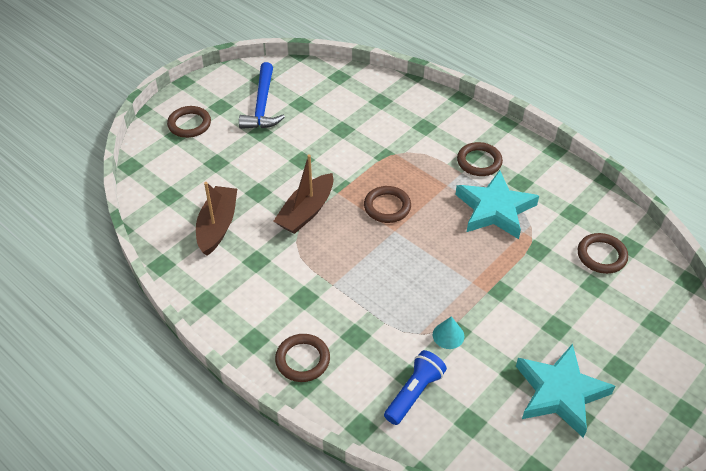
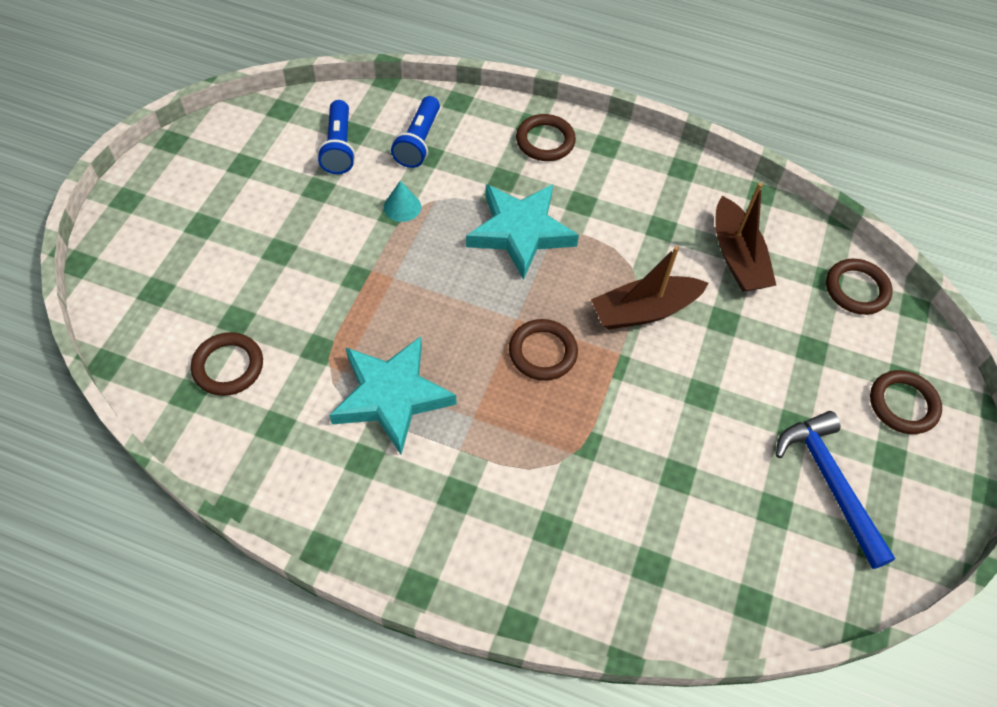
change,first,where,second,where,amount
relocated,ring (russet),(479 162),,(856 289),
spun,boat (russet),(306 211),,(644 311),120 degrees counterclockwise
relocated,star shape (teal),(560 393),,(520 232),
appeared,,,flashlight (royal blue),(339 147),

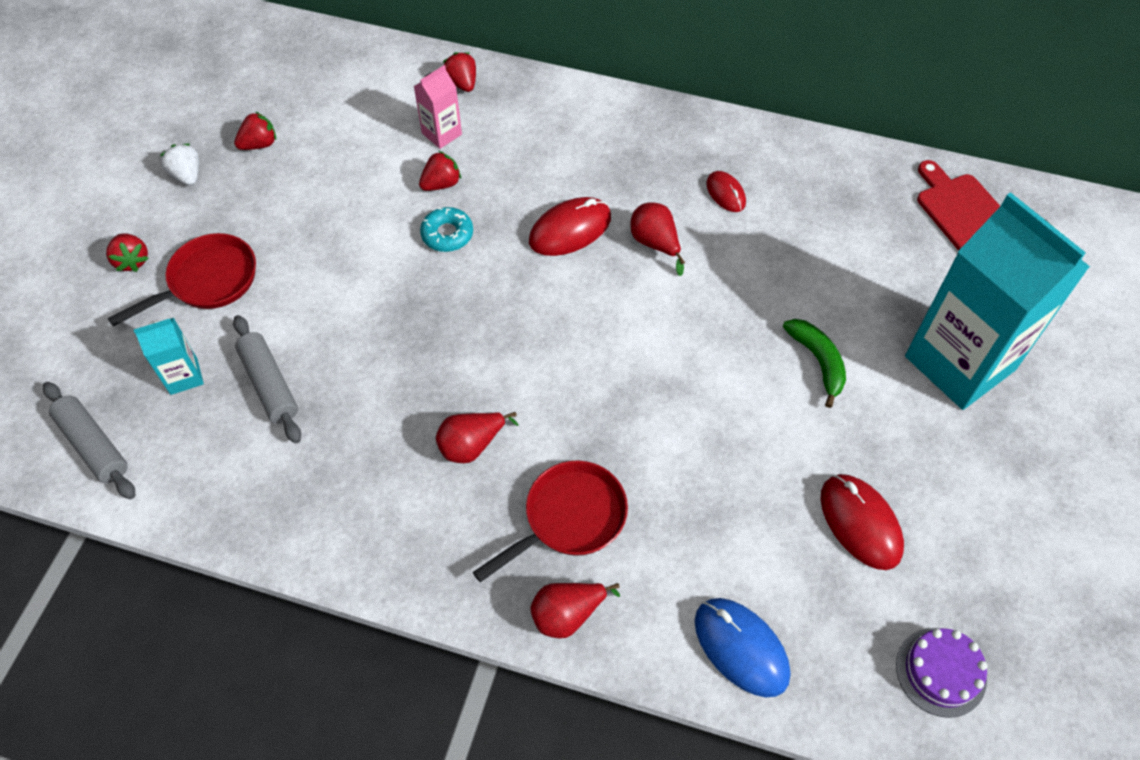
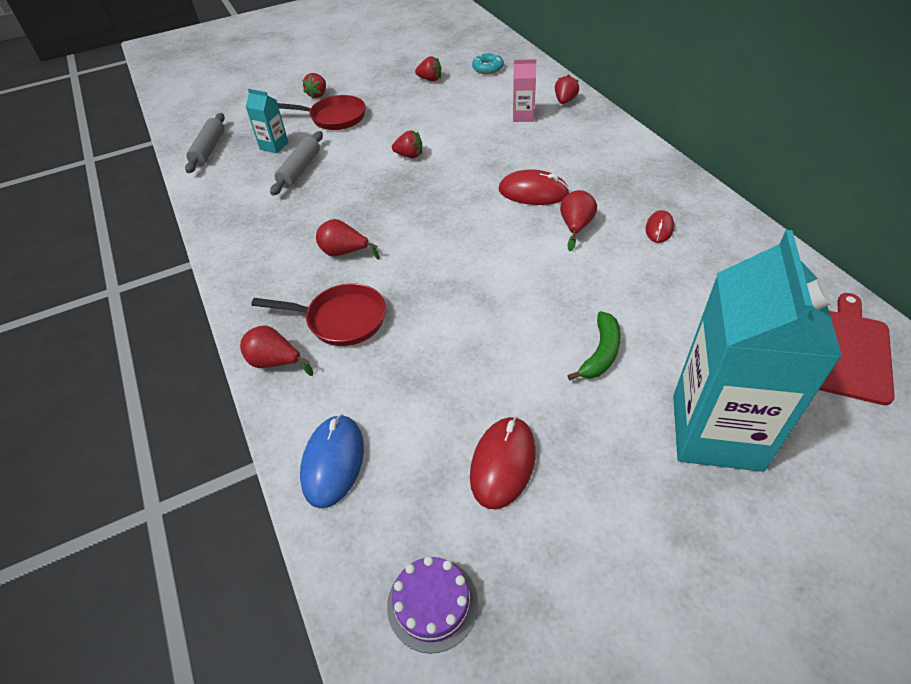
change,first,where,second,where,amount
missing,strawberry (snow-white),(187 175),,,
relocated,strawberry (crimson),(441 184),,(409 155),
relocated,donut (teal),(447 234),,(488 68),

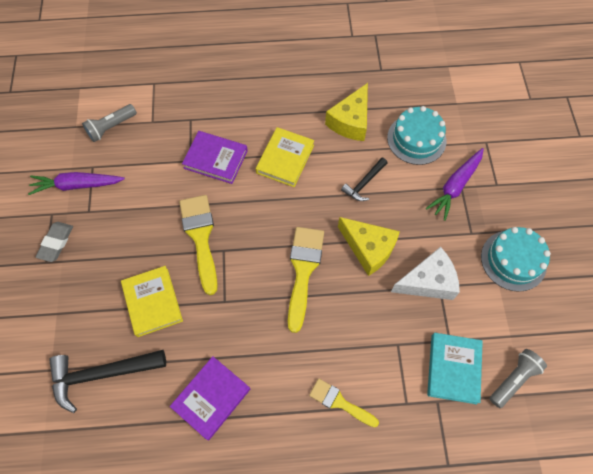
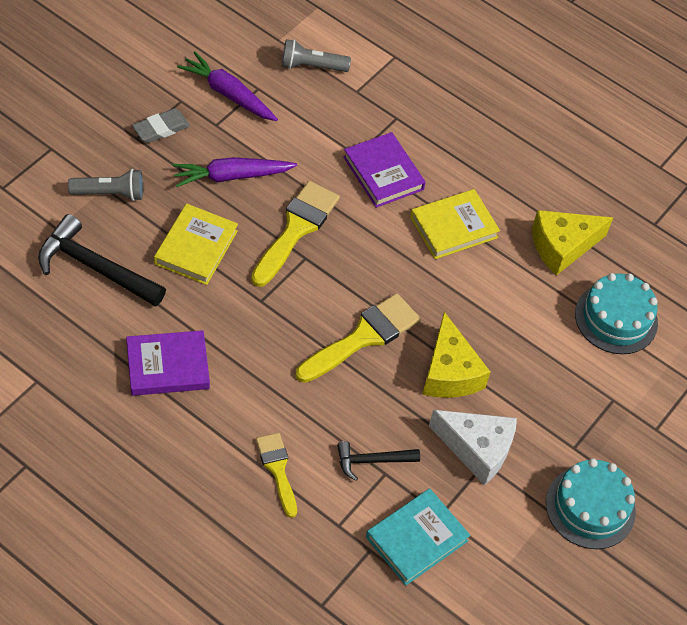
change,first,where,second,where,amount
relocated,carrot (violet),(455 186),,(231 176),
relocated,claw hammer (black),(364 183),,(372 461),
relocated,flashlight (ash-grey),(513 379),,(110 193),

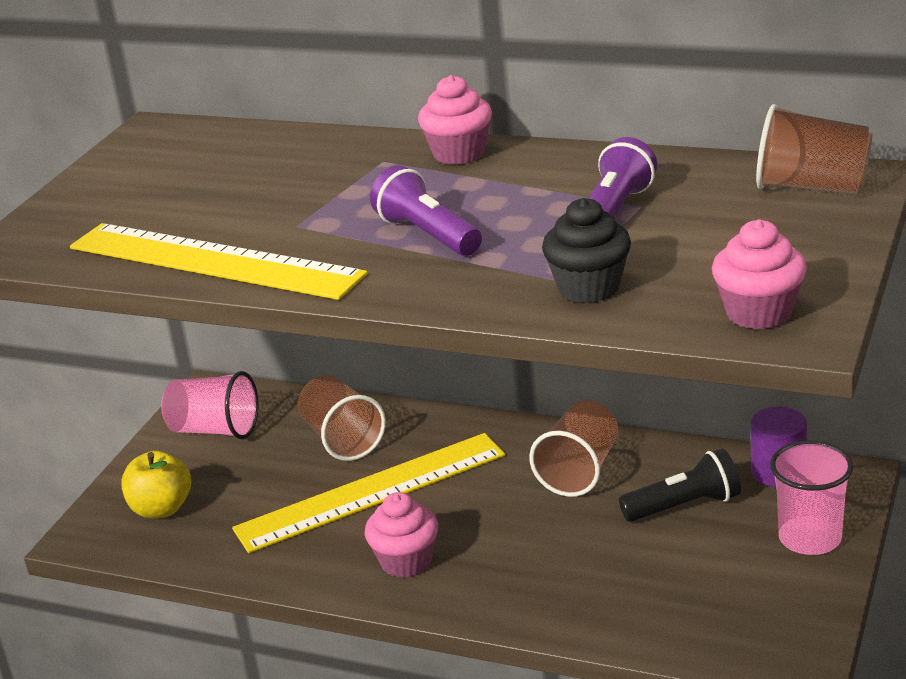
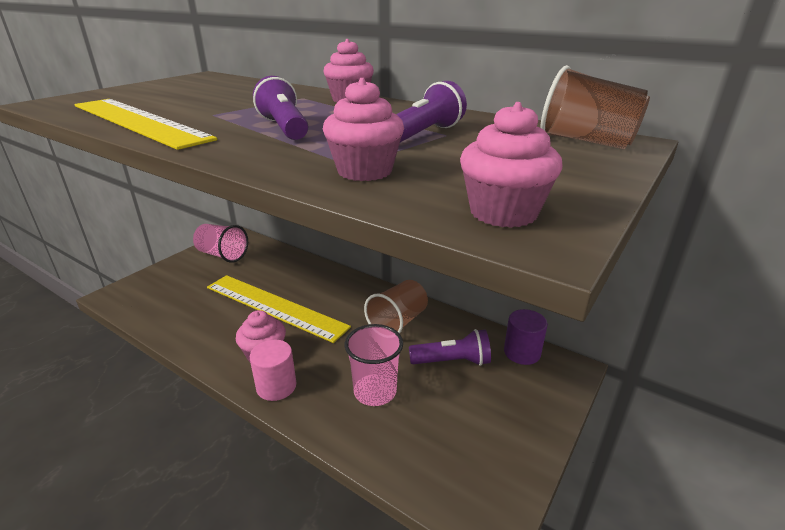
change,first,where,second,where,amount
colour,muffin (black),(589 288),muffin (rosy),(364 171),
missing,tumbler (russet),(342 439),,,
spun,straightedge (golden),(371 491),,(275 306),45 degrees clockwise
relocated,tumbler (rosy),(810 538),,(375 391),
colour,flashlight (black),(684 506),flashlight (violet),(452 361),
missing,toy apple (golden),(161 509),,,
appeared,,,cylinder (rosy),(276 386),

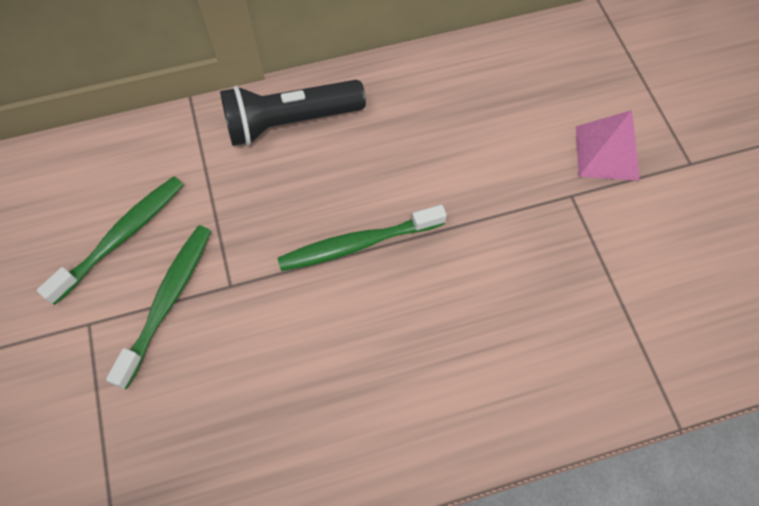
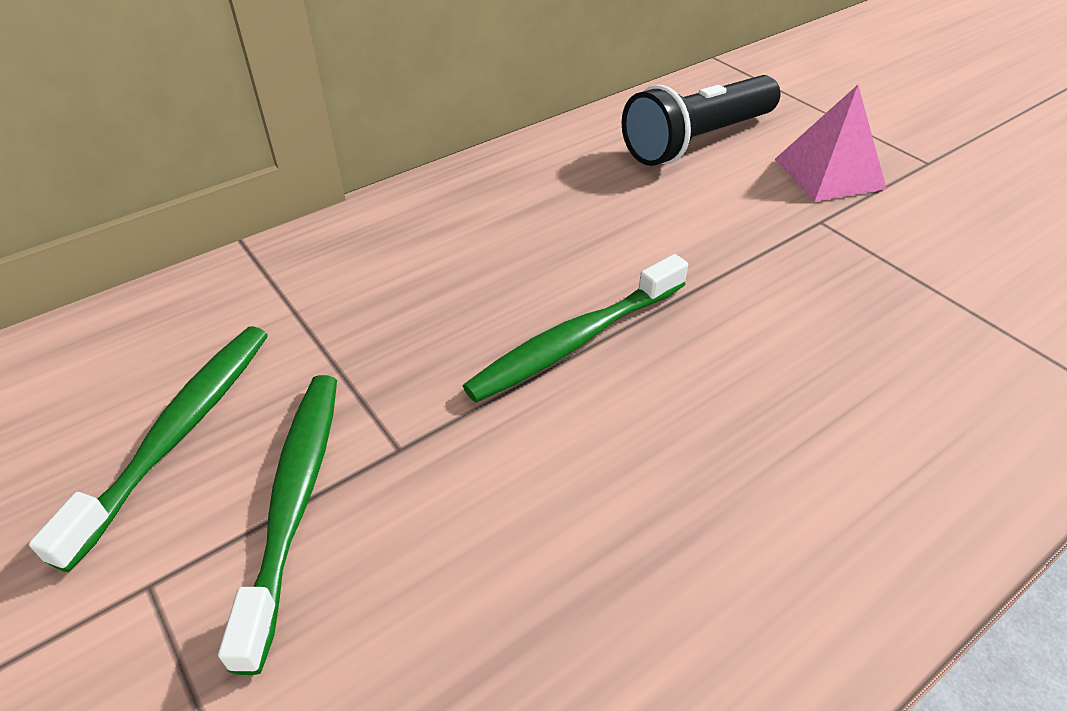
change,first,where,second,where,amount
relocated,flashlight (black),(290 122),,(697 141),

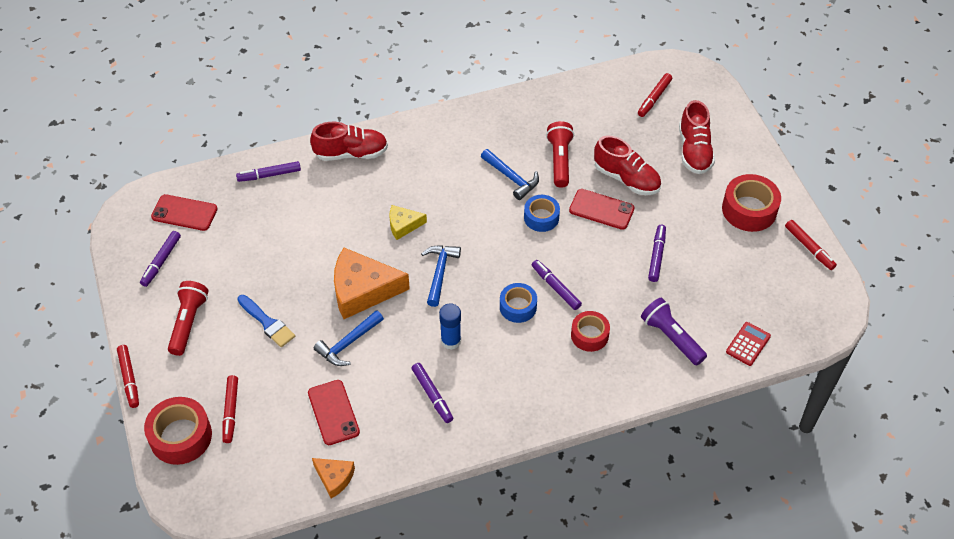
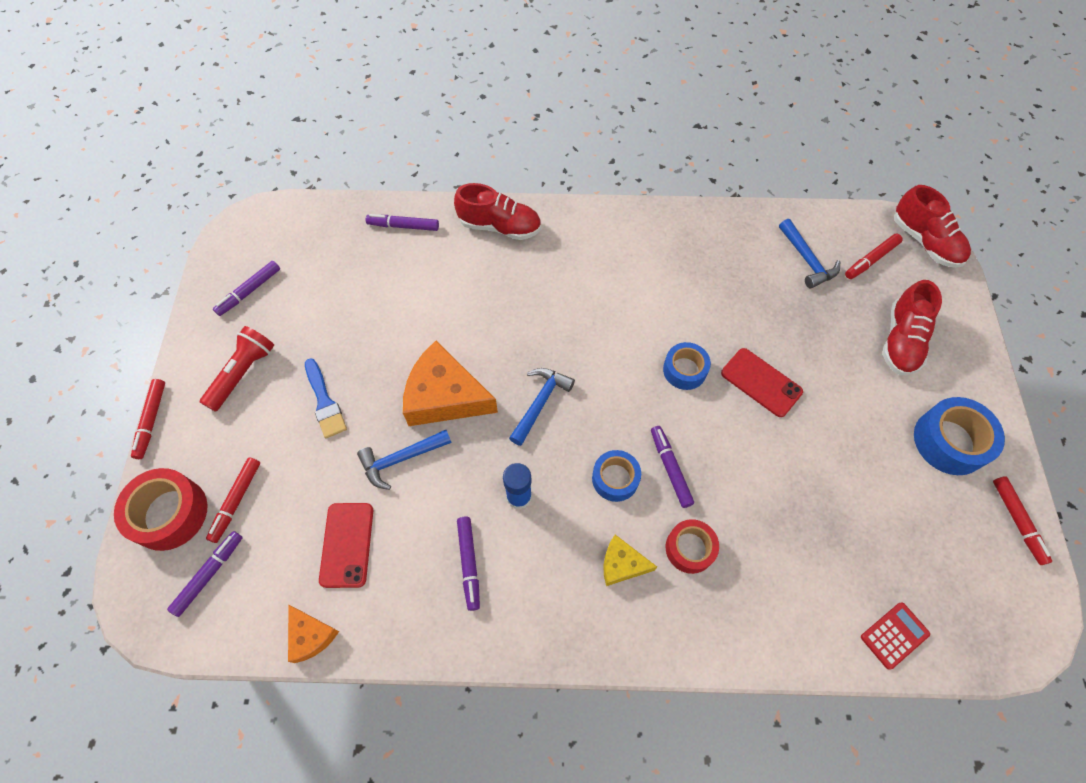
change,first,where,second,where,amount
missing,flashlight (crimson),(560 160),,,
relocated,lace-up shoe (crimson),(626 179),,(925 242),
relocated,claw hammer (royal blue),(511 178),,(807 260),
colour,tape (crimson),(749 210),tape (royal blue),(949 441),
missing,phone (crimson),(184 213),,,
relocated,cheese (golden),(403 225),,(622 564),
relocated,marker pen (violet),(656 256),,(209 574),
missing,flashlight (violet),(671 337),,,

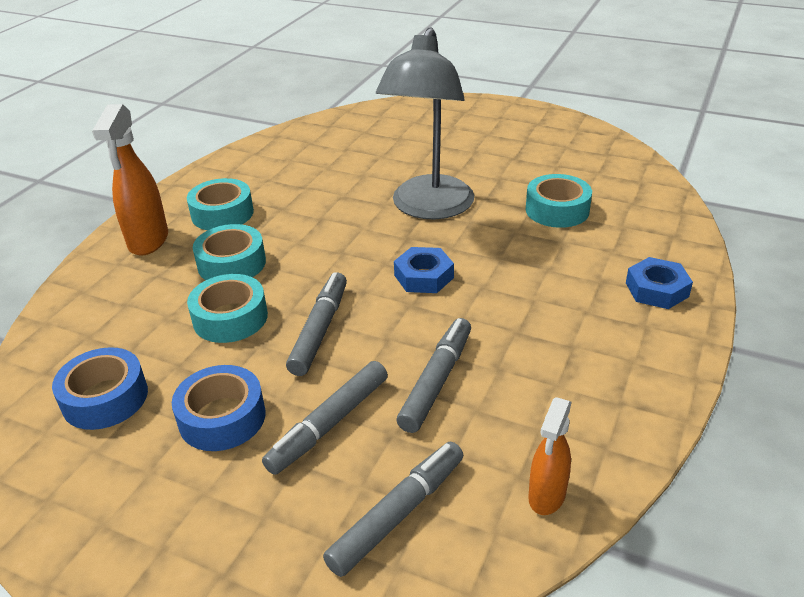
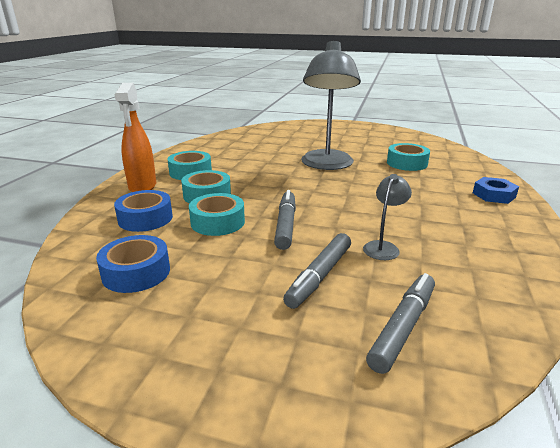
change,first,where,second,where,amount
missing,hexagon nut (royal blue),(423 276),,,
exchanged,marker pen (ash-grey),(436 381),desk lamp (ash-grey),(383 247),
relocated,tape (royal blue),(222 418),,(145 218),
missing,spray cleaner (orange),(546 496),,,

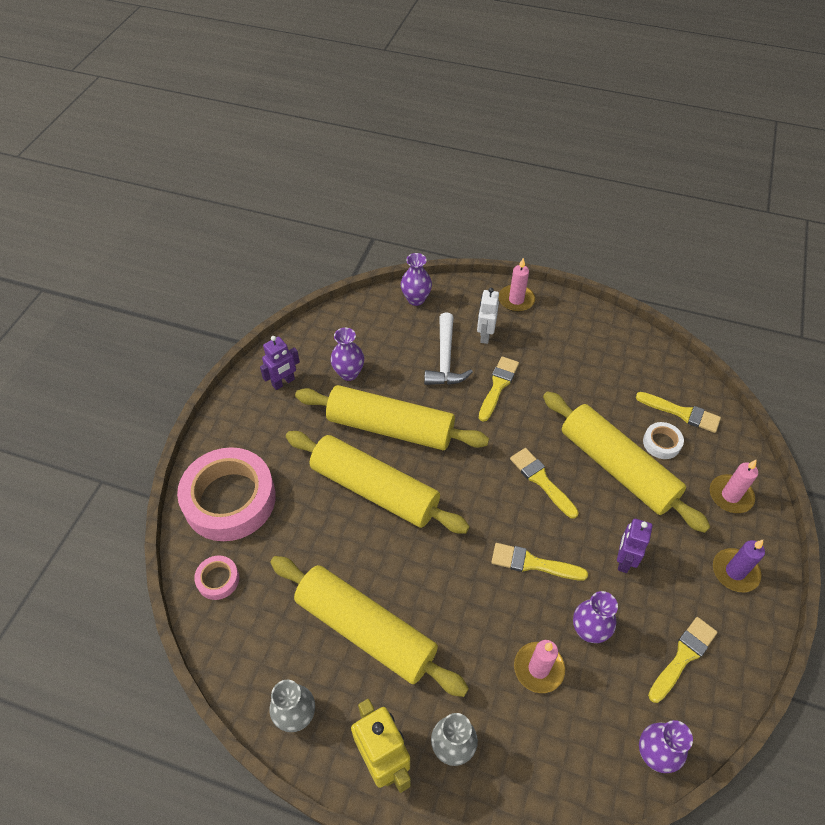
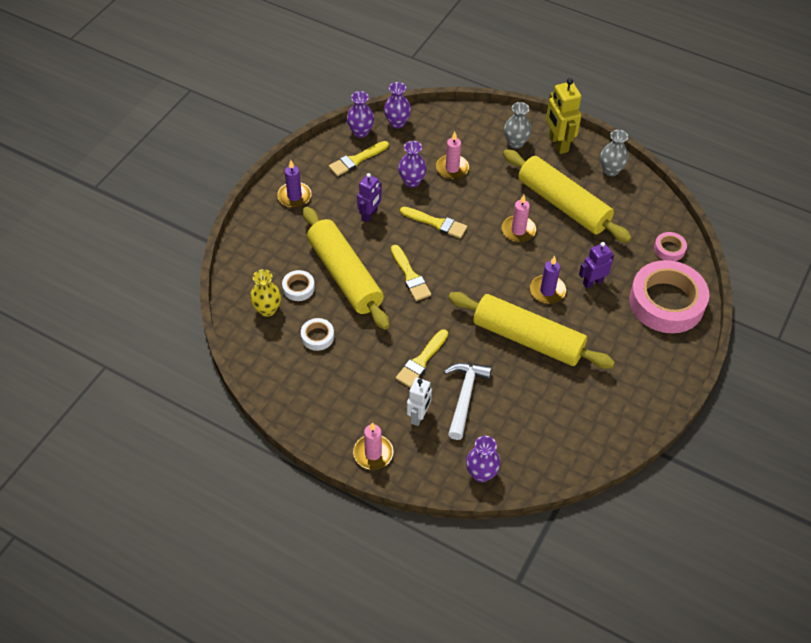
change,first,where,second,where,amount
relocated,flower vase (violet),(349 373),,(360 132),
relocated,robot (violet),(283 382),,(592 282),
exchanged,brush (golden),(681 413),flower vase (golden),(267 309),
exchanged,rolling pin (golden),(374 489),candle (violet),(547 291),
relocated,candle (rosy),(730 495),,(518 230),
appeared,,,tape (snow-white),(317 336),

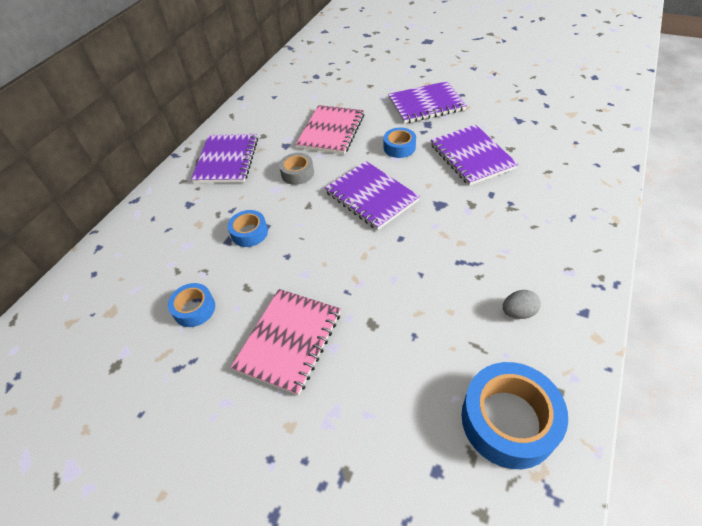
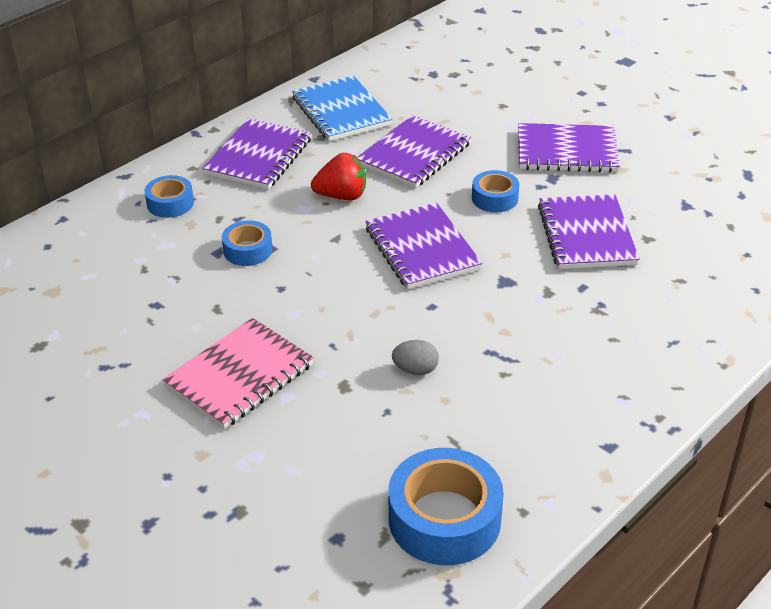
change,first,where,second,where,amount
colour,notebook (rosy),(331 131),notebook (violet),(414 154),
exchanged,tape (ash-grey),(297 173),strawberry (crimson),(342 196),
relocated,tape (royal blue),(194 309),,(170 203),
relocated,egg (ash-grey),(518 312),,(415 370),
appeared,,,notebook (royal blue),(341 111),

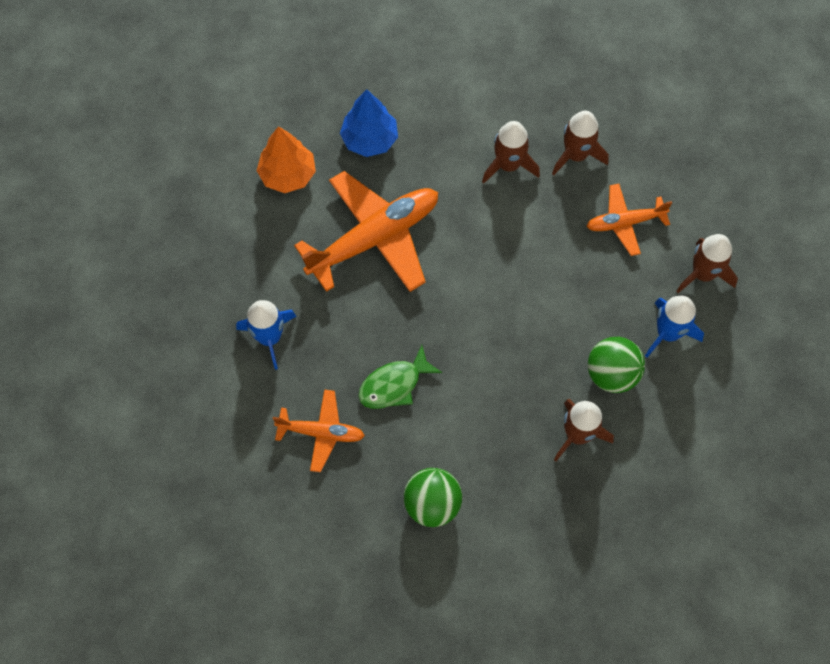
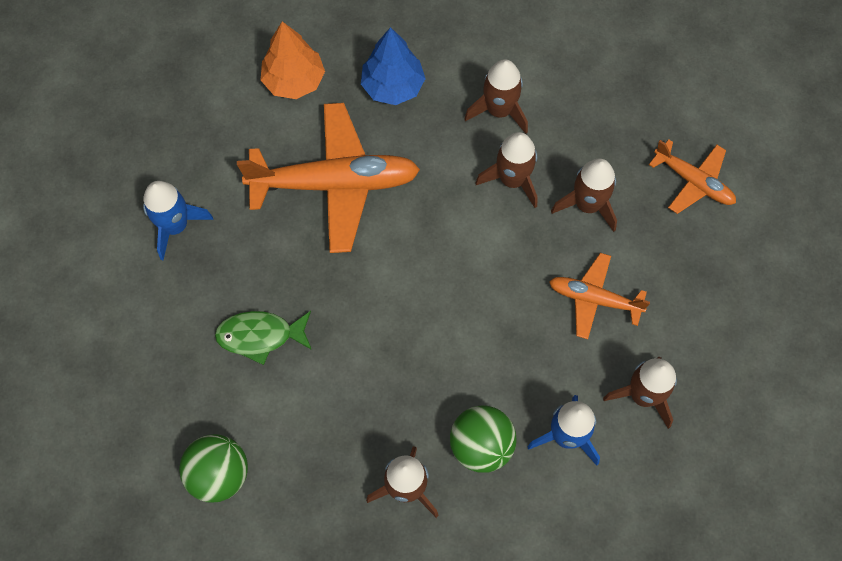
change,first,where,second,where,amount
relocated,aeroplane (orange),(321 432),,(693 182),
appeared,,,rocket (russet),(499 111),

